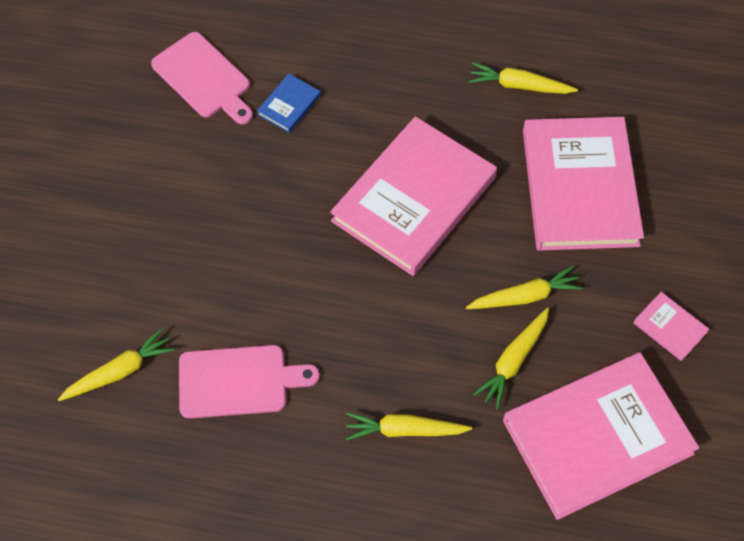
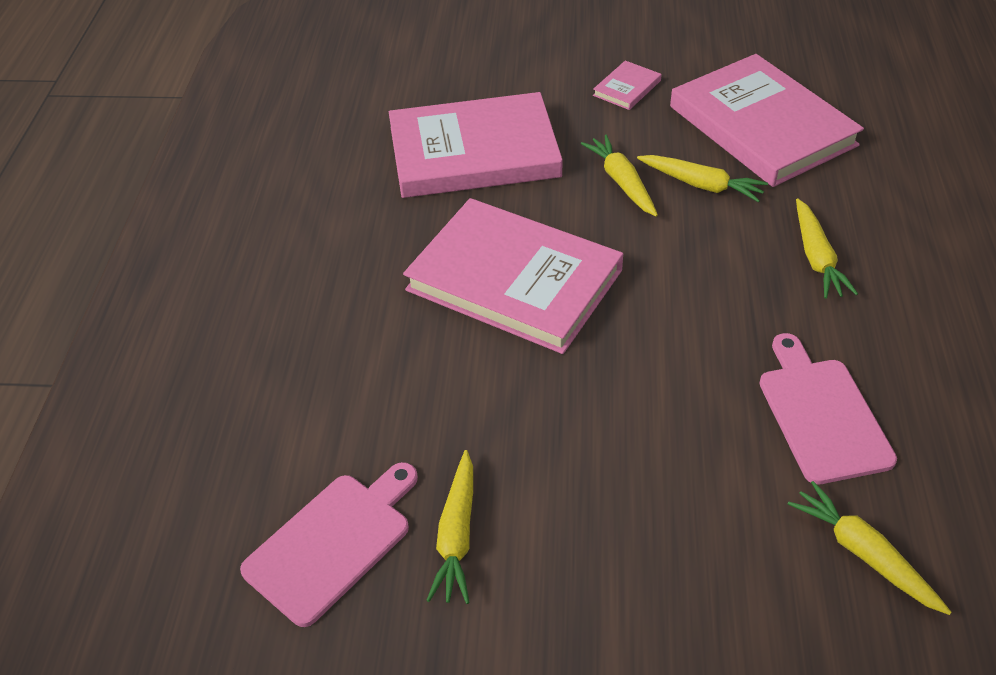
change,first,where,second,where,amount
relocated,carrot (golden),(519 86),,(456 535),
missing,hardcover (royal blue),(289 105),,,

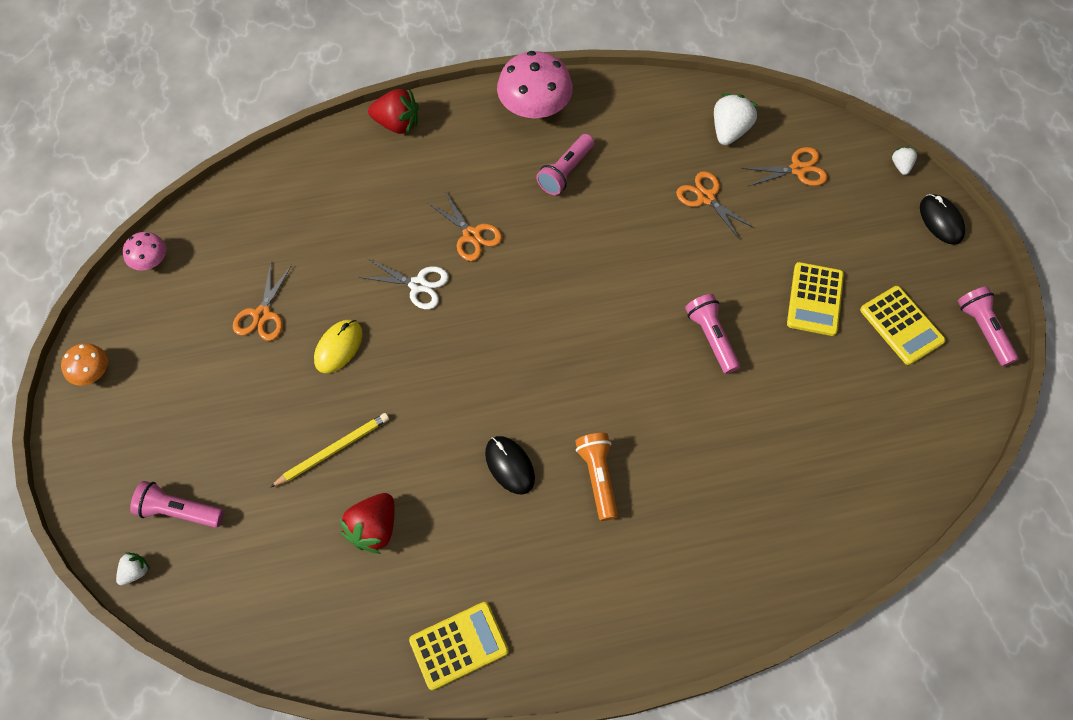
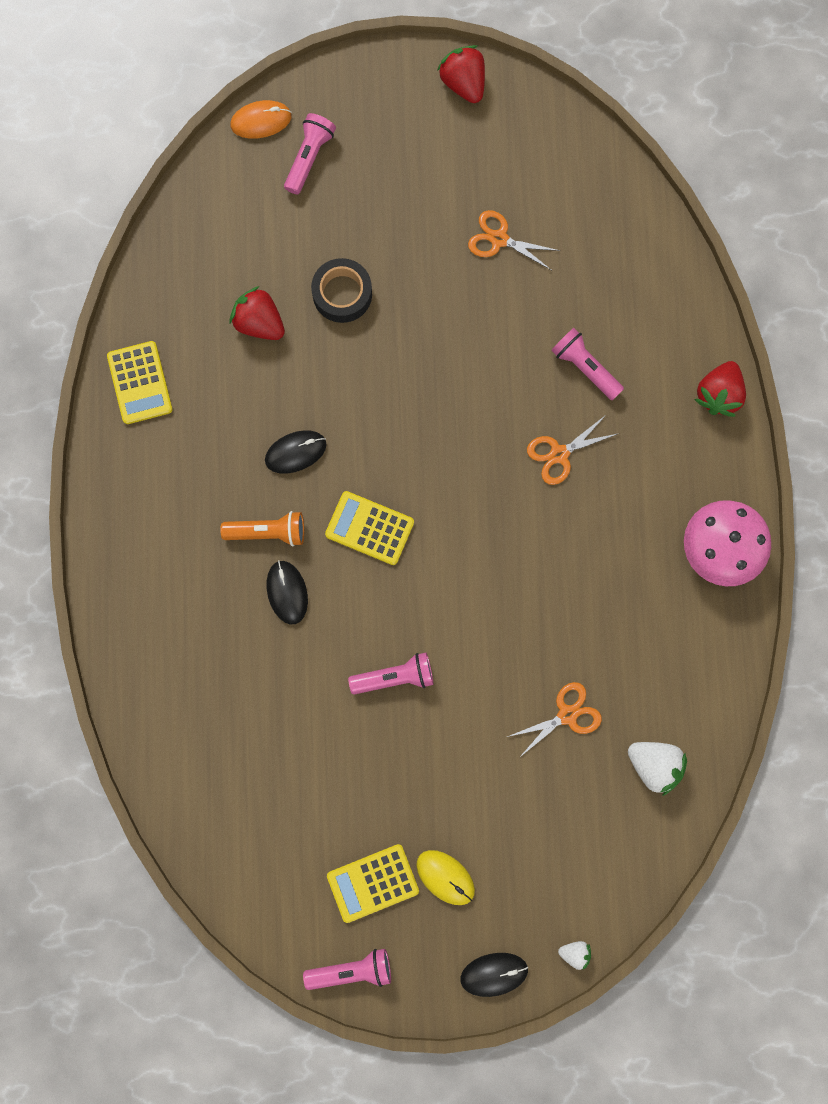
change,first,where,second,where,amount
relocated,flashlight (rosy),(565 172),,(585 367),
missing,scissors (orange),(798 169),,,
missing,toadstool (rosy),(151 260),,,
missing,scissors (snow-white),(418 285),,,
relocated,pocket calculator (golden),(814 299),,(369 528),
relocated,PC mouse (golden),(338 347),,(445 877),
exchanged,toadstool (orange),(92 372),strawberry (crimson),(463 83),
exchanged,wooden pencil (golden),(333 450),tape (black),(342 294),
exchanged,strawberry (snow-white),(135 571),PC mouse (orange),(261 121),
appeared,,,PC mouse (black),(287 592),

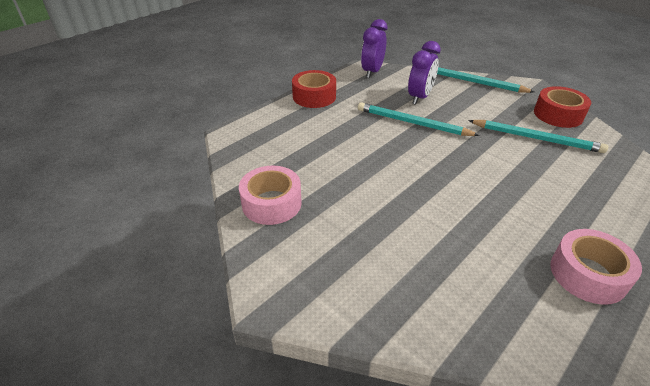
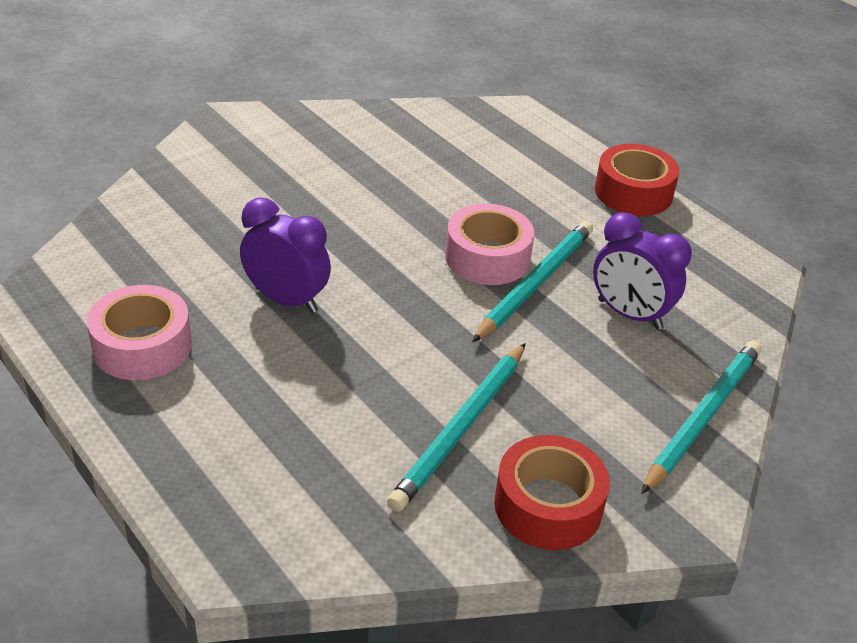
change,first,where,second,where,amount
relocated,clock (violet),(372 72),,(286 300),
relocated,tape (rosy),(271 203),,(487 257),

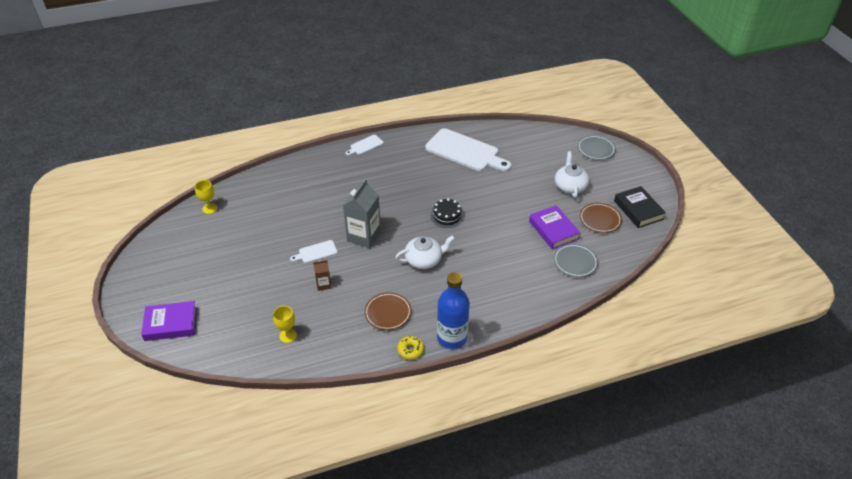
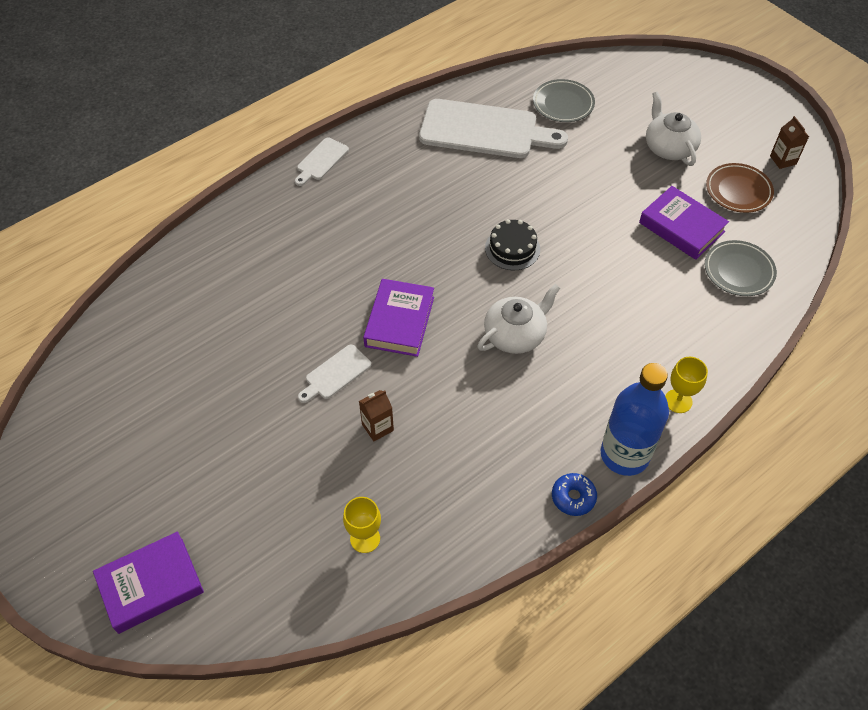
change,first,where,second,where,amount
relocated,plate (ash-grey),(596 149),,(563 104),
exchanged,milk carton (ash-grey),(364 236),hardcover (violet),(399 321),
relocated,goblet (golden),(209 208),,(678 401),
exchanged,hardcover (black),(638 210),milk carton (russet),(783 160),
missing,plate (russet),(388 313),,,
colour,donut (golden),(410 350),donut (royal blue),(573 497),

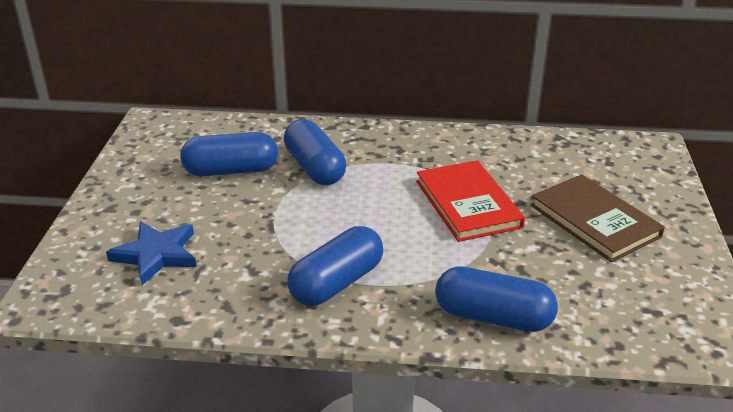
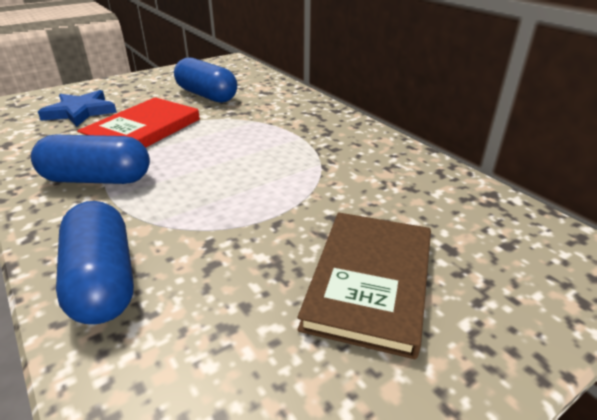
change,first,where,second,where,amount
missing,pill shape (royal blue),(315 168),,,
relocated,hardcover (crimson),(468 204),,(143 130),

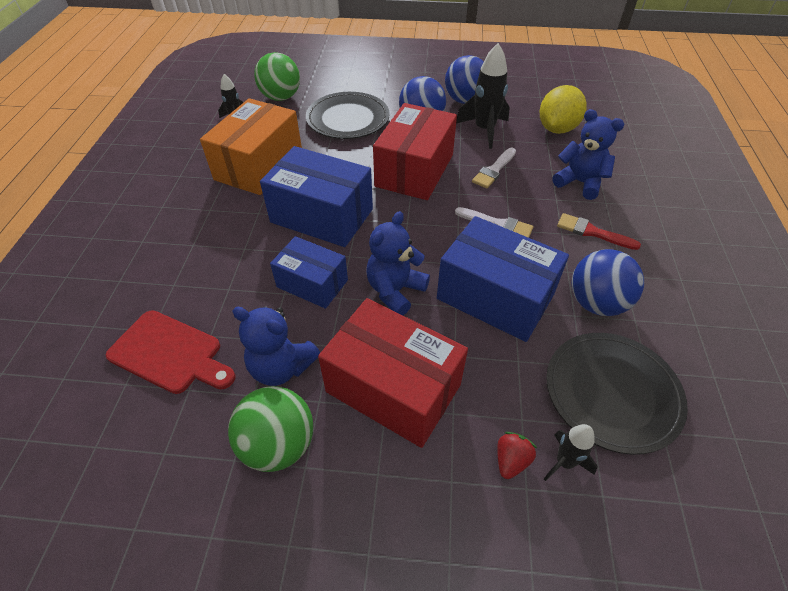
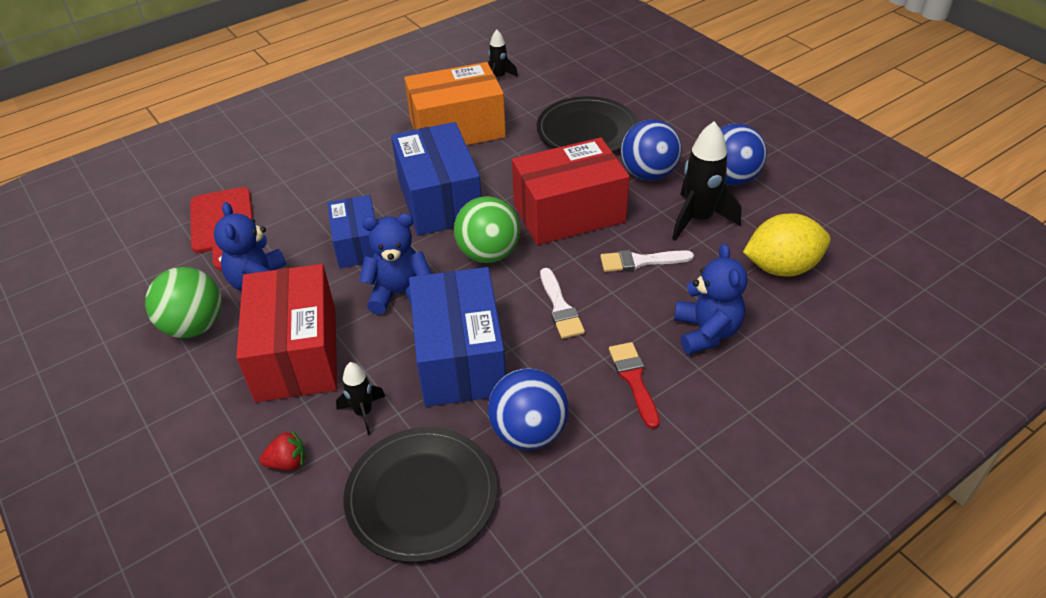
change,first,where,second,where,amount
relocated,sphere (emerald),(281 97),,(488 254),
relocated,rocket (black),(564 462),,(363 412),

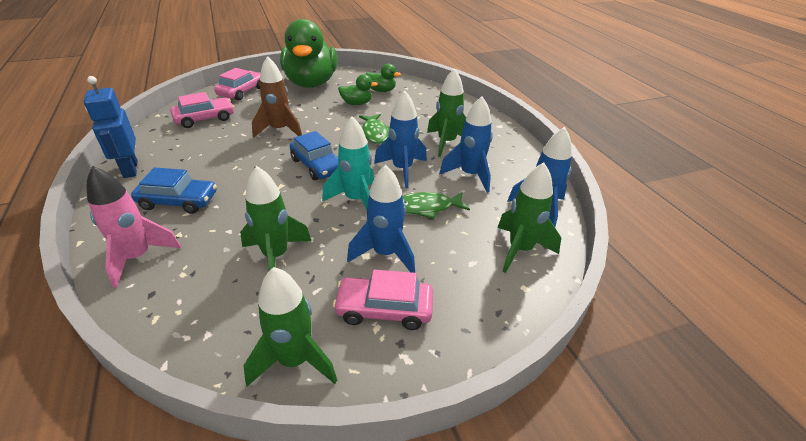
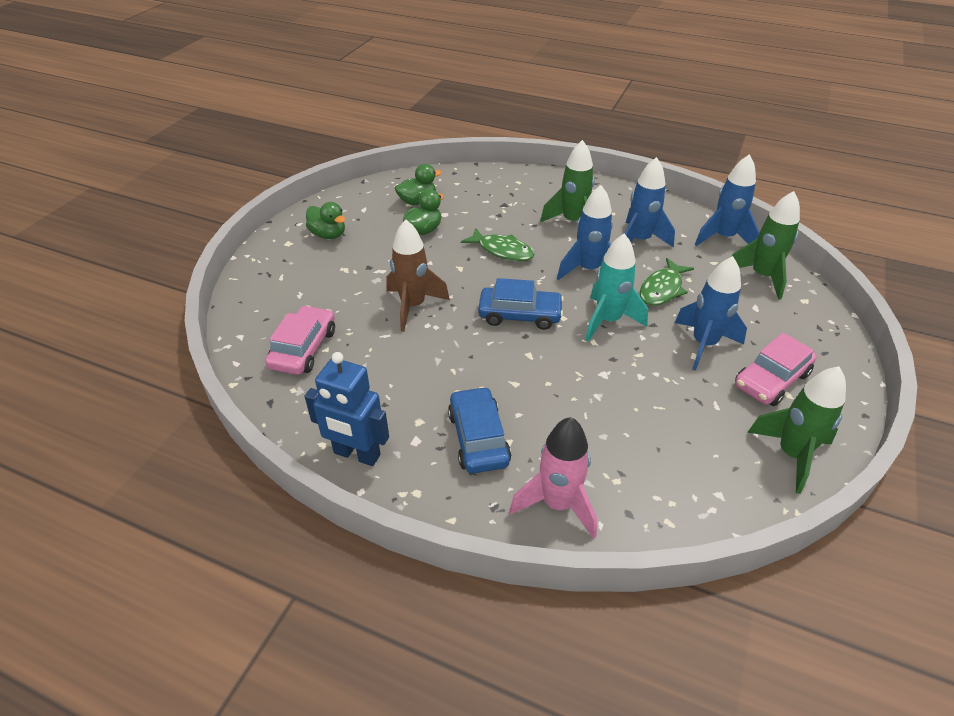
change,first,where,second,where,amount
size,rubber duck (emerald),(311 83),,(328 235),x0.42
missing,toy car (rosy),(242 91),,,
missing,rocket (emerald),(276 256),,,
spun,toy car (royal blue),(178 201),,(478 438),60 degrees counterclockwise

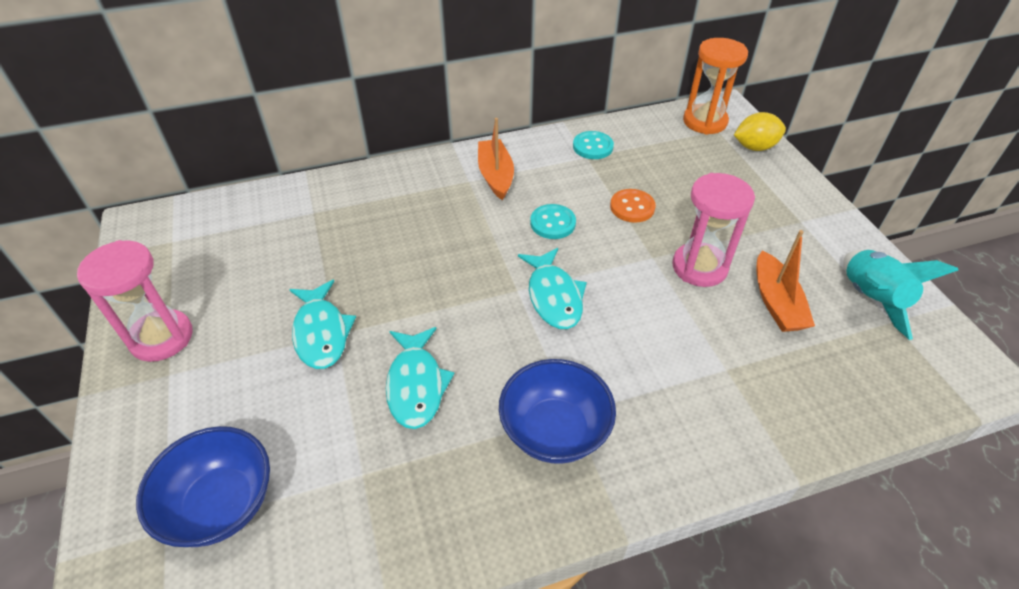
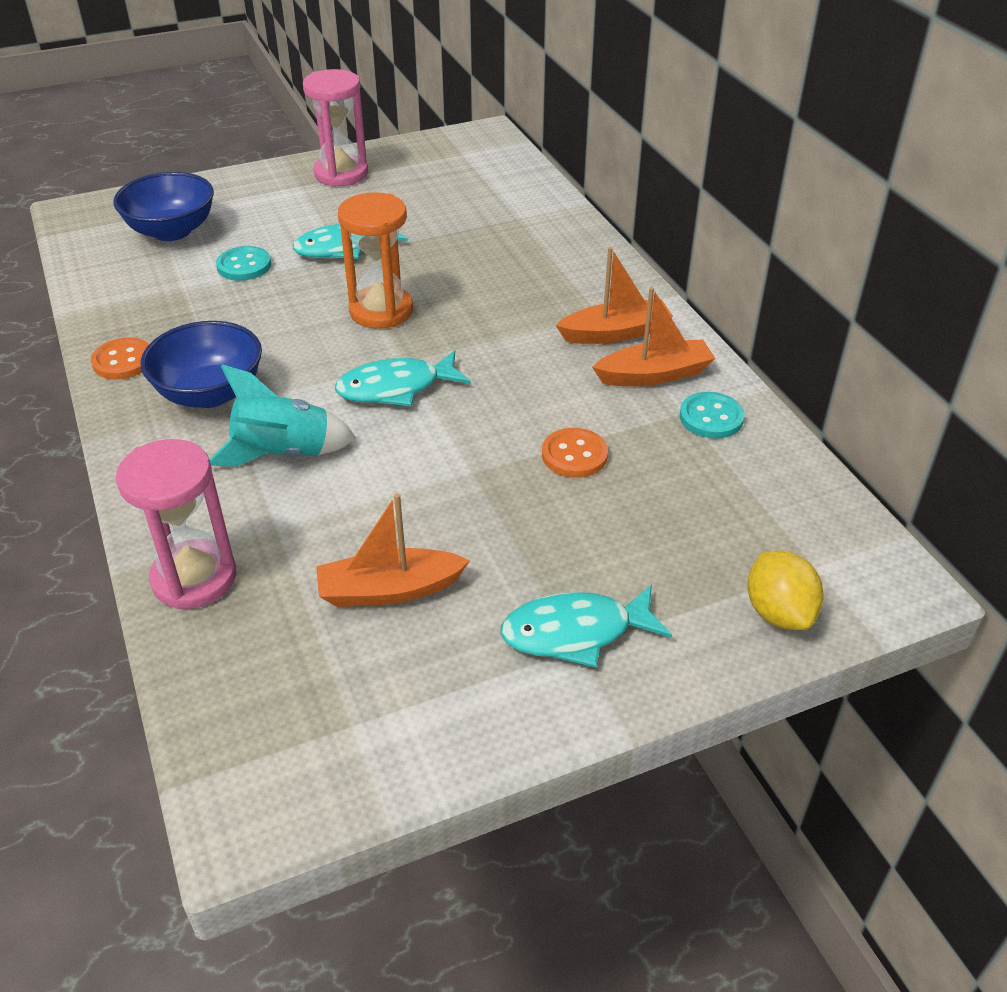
change,first,where,second,where,amount
relocated,sand timer (orange),(704 121),,(381 311),
relocated,sand timer (rosy),(699 267),,(194 578),
relocated,shirt button (teal),(552 223),,(244 265),
relocated,rocket (teal),(870 299),,(283 454),
relocated,fish (teal),(416 385),,(575 632),
appeared,,,boat (orange),(654 375),
appeared,,,shirt button (orange),(123 361),

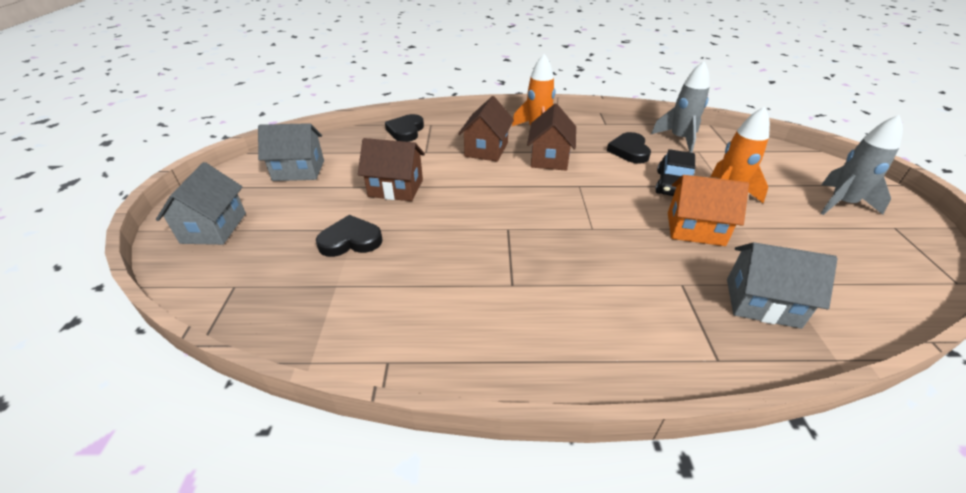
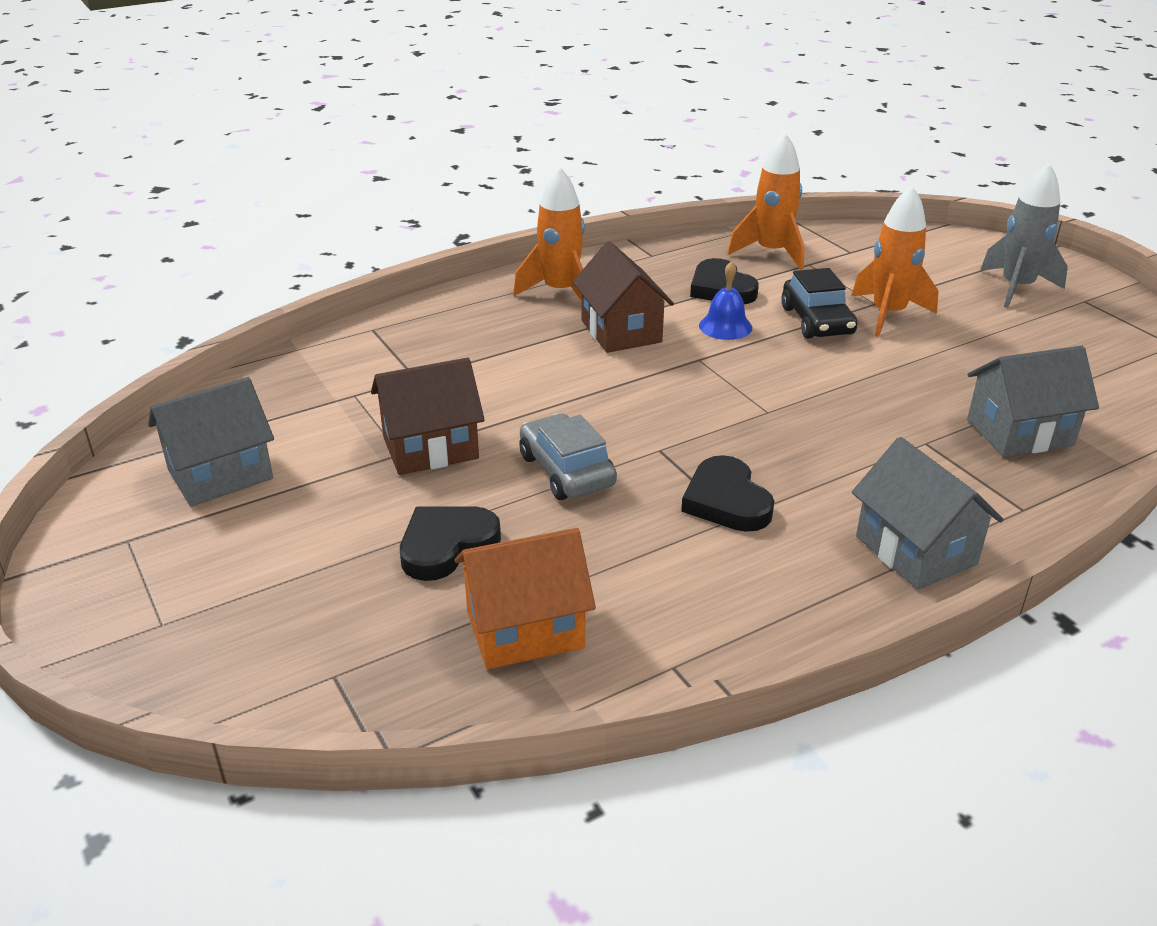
change,first,where,second,where,amount
colour,rocket (ash-grey),(679 139),rocket (orange),(771 253),
missing,house (russet),(486 149),,,
relocated,heart (black),(406 131),,(726 501),
relocated,house (ash-grey),(214 228),,(915 550),
relocated,house (orange),(695 229),,(525 629),
appeared,,,school bell (royal blue),(725 326),
appeared,,,toy car (ash-grey),(566 470),

